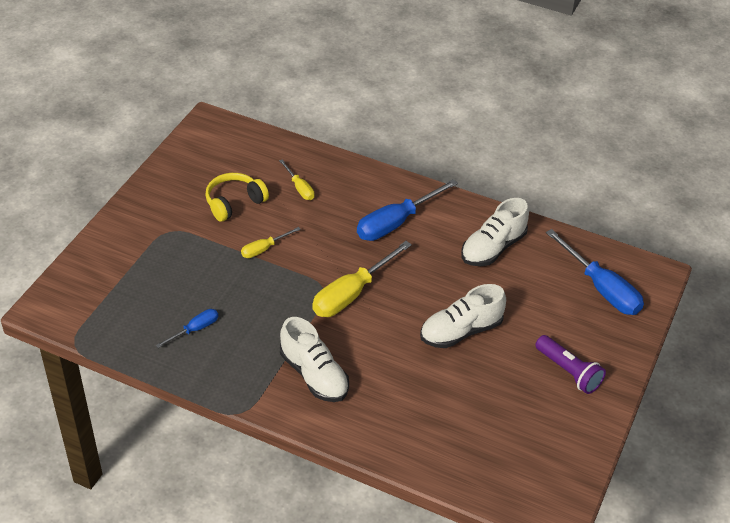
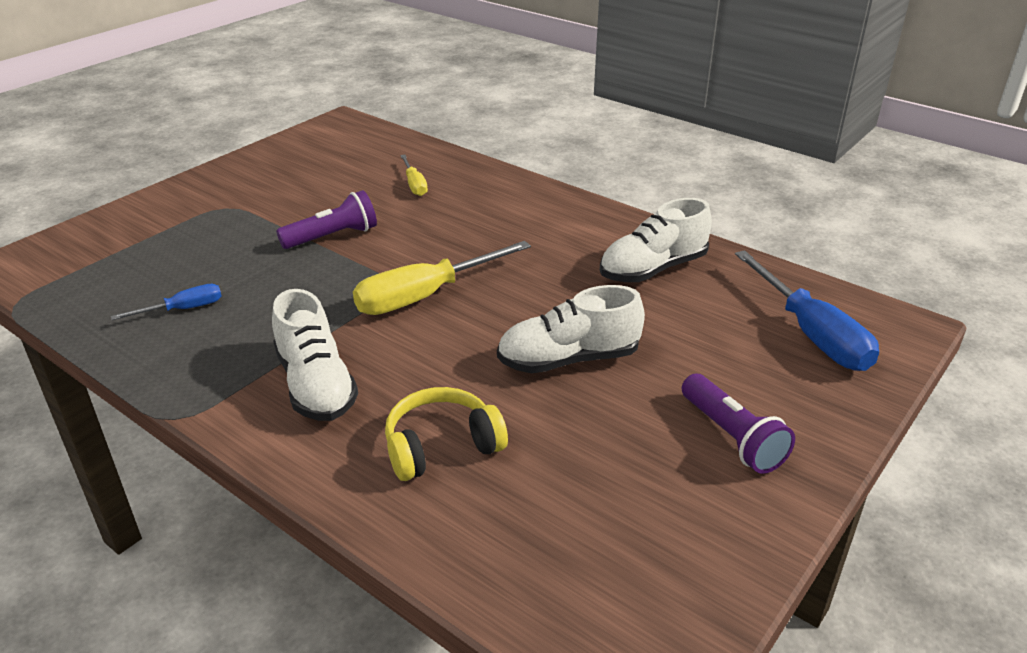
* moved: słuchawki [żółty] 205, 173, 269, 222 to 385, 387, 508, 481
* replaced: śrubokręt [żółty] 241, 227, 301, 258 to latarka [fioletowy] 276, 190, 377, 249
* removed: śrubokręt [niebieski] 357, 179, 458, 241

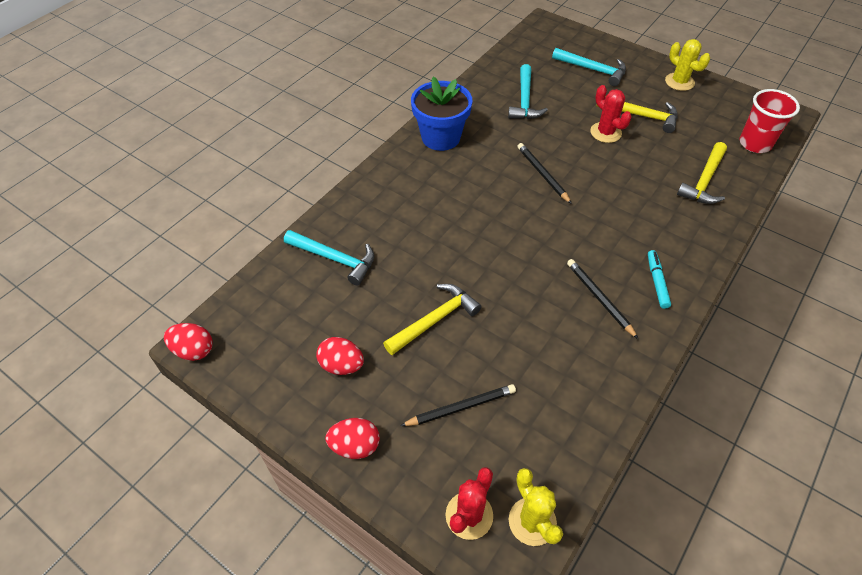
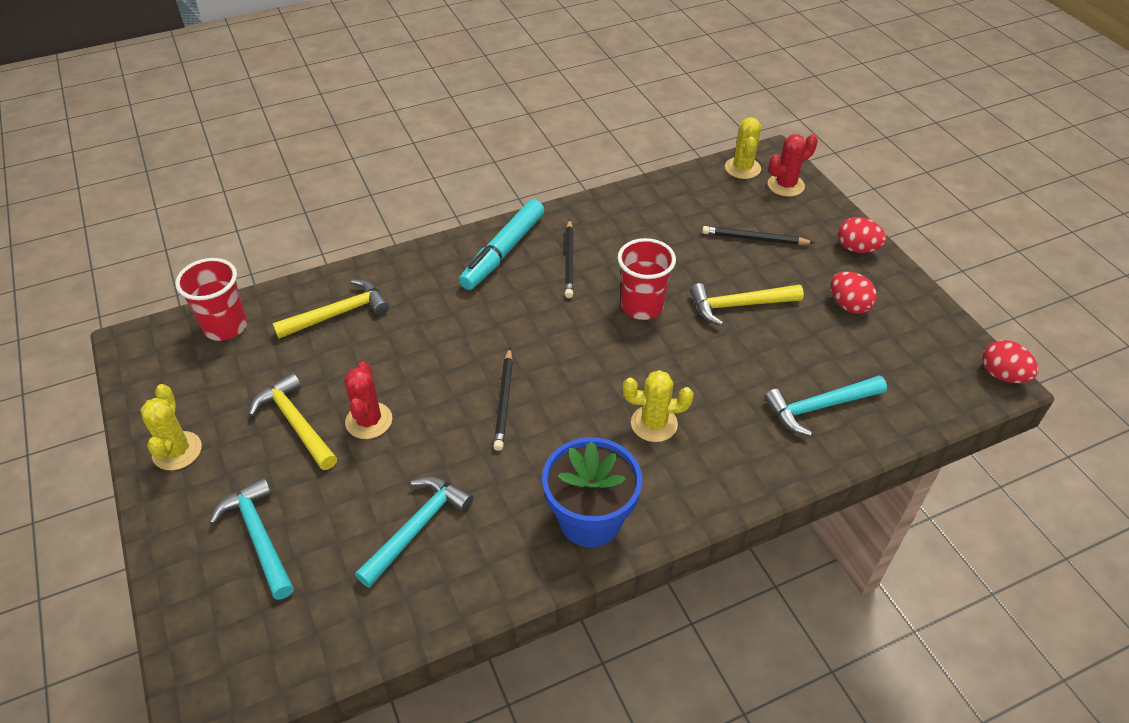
* turned: młotek [turkusowy] 284, 230, 374, 285 = 764, 376, 887, 436 75 degrees counterclockwise
* resized: flamaster [turkusowy] 648, 250, 671, 309 = 459, 199, 544, 290 x1.88
* added: szklanka [czerwony] 618, 238, 676, 320
* added: kaktus [żółty] 623, 370, 694, 442

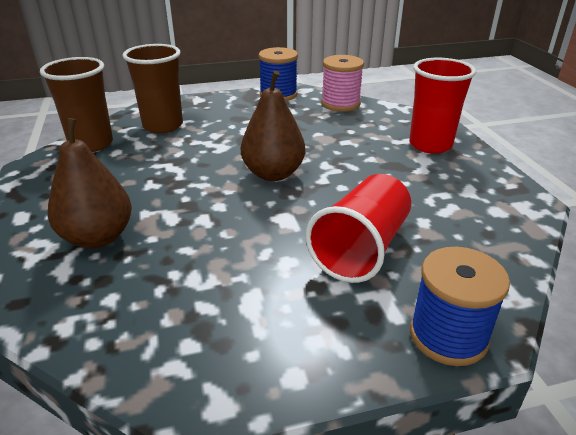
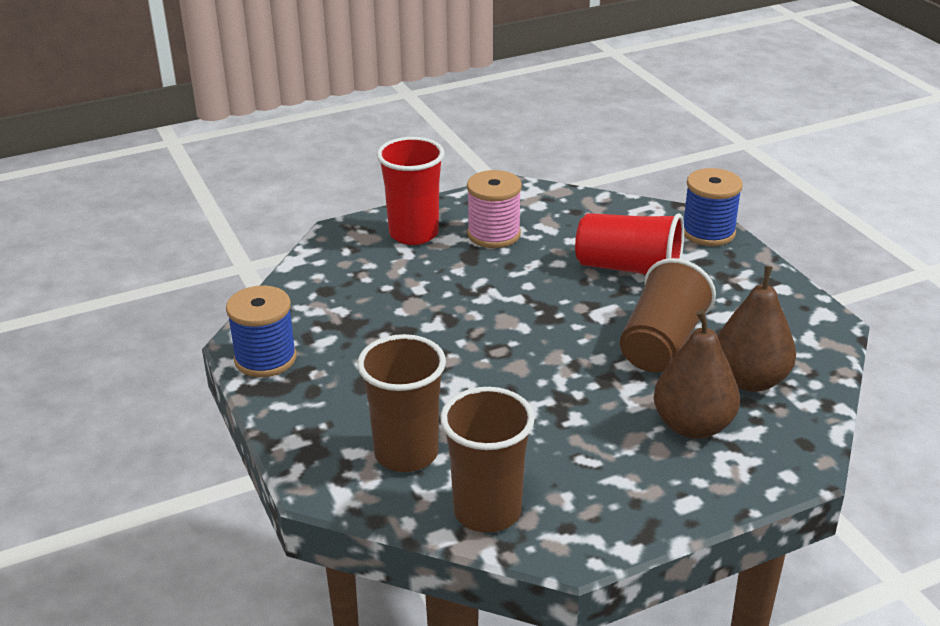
* moved: gruszka [brązowy] 241, 71, 305, 181 to 718, 266, 796, 392
* moved: szpulka [różowy] 321, 55, 364, 111 to 467, 170, 522, 248
* added: szklanka [brązowy] 620, 258, 716, 372

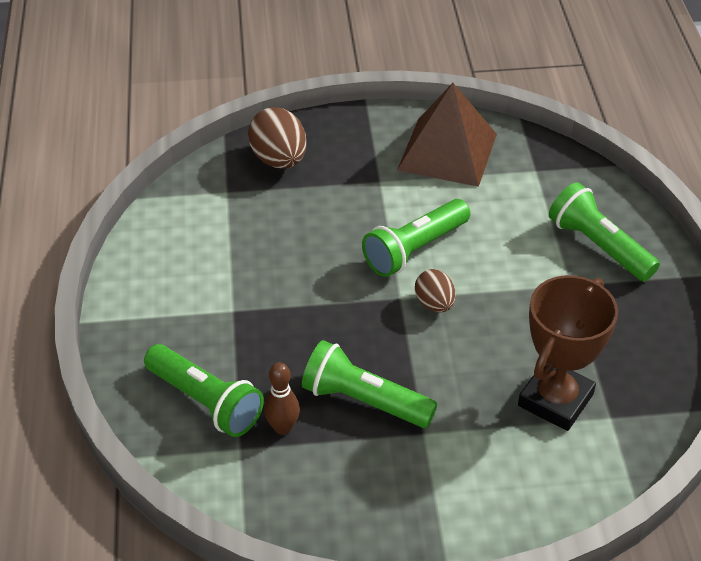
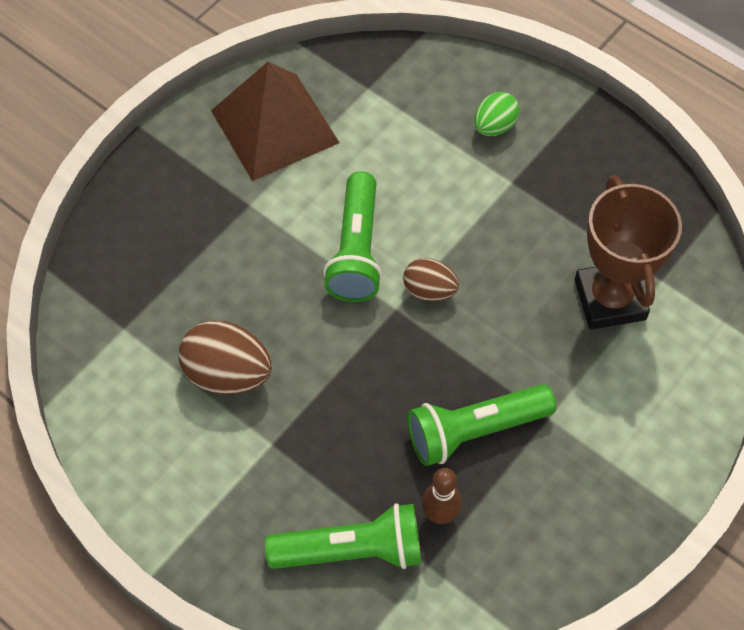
* moved: jajko [brązowy] 248, 107, 307, 169 to 179, 321, 272, 395
* replaced: latarka [zielony] 549, 182, 660, 281 to jajko [zielony] 474, 92, 520, 136

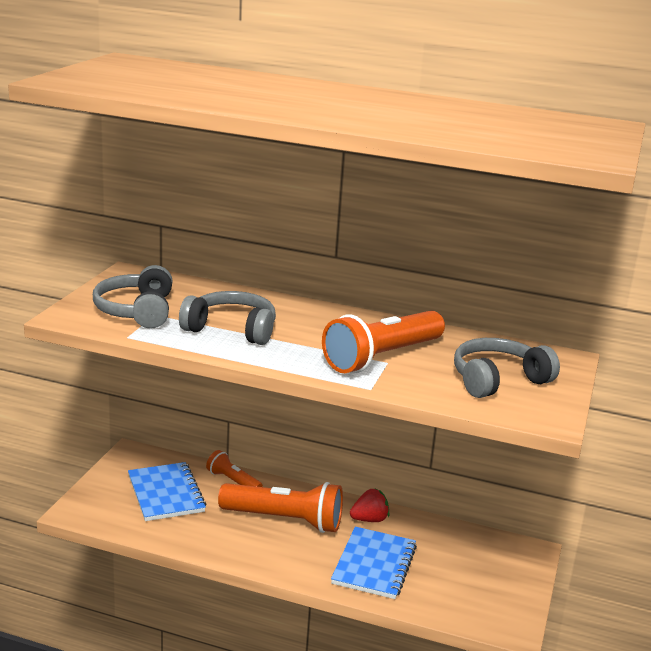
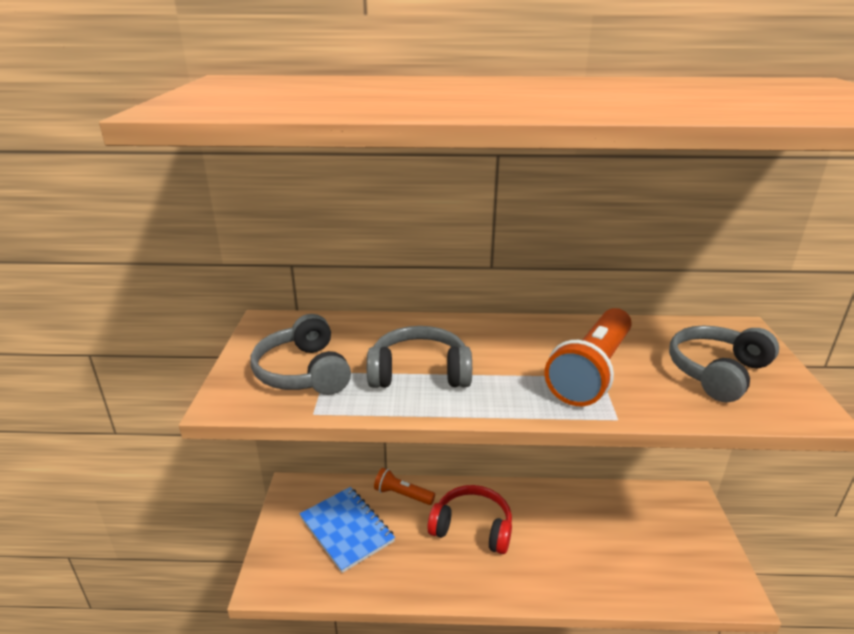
* replaced: latarka [pomarańczowy] 218, 482, 343, 533 to słuchawki [czerwony] 427, 485, 512, 554
* removed: zeszyt [niebieski] 331, 526, 417, 599
* removed: truskawka [czerwony] 350, 489, 389, 522

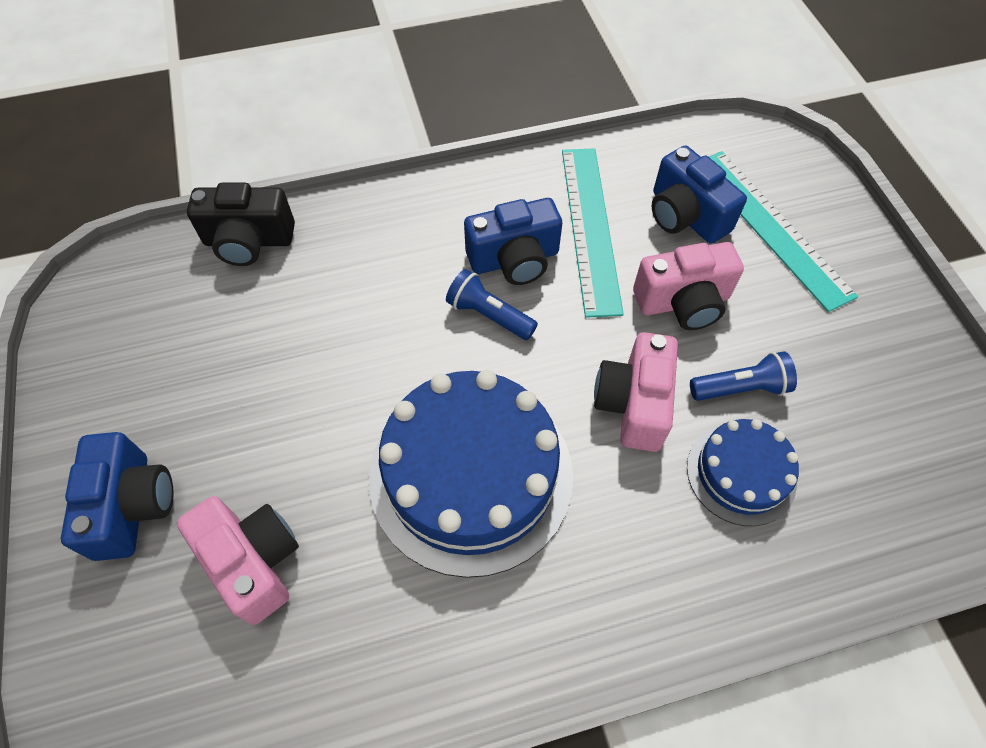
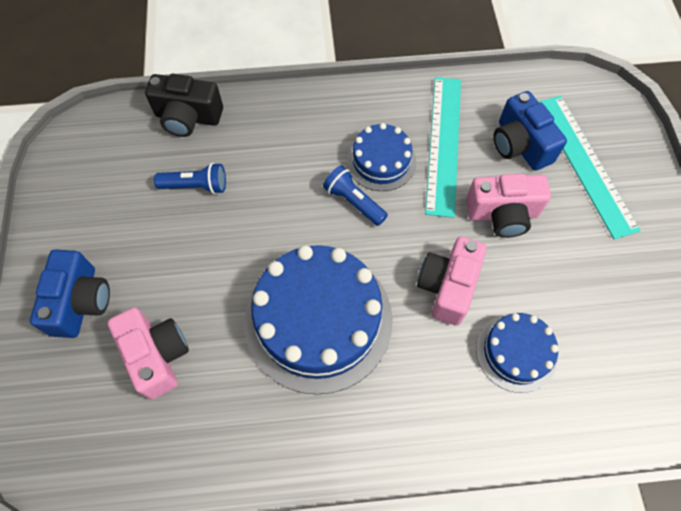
* replaced: aparat fotograficzny [niebieski] 464, 198, 562, 285 to tort [niebieski] 347, 123, 416, 191
* moved: latarka [niebieski] 690, 351, 797, 401 to 154, 163, 226, 194

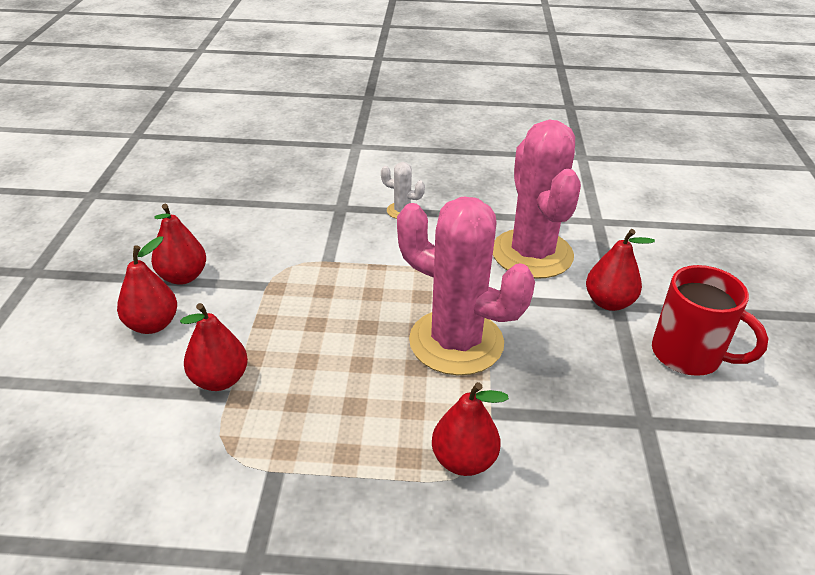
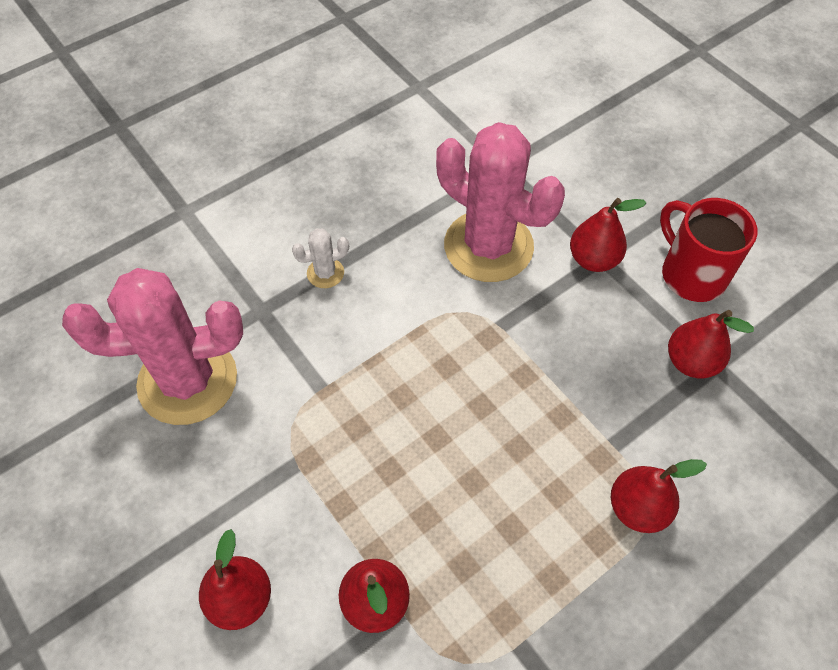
* moved: gruszka [czerwony] 151, 204, 206, 285 to 668, 310, 754, 379
* moved: kaktus [różowy] 397, 197, 535, 375 to 62, 268, 243, 425
* turned: kubek [czerwony] 652, 265, 769, 376 = 660, 198, 757, 302 120 degrees counterclockwise

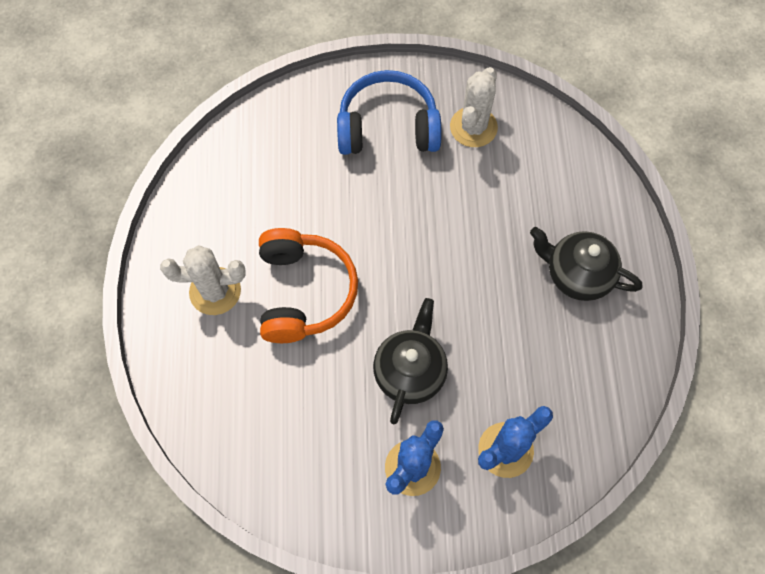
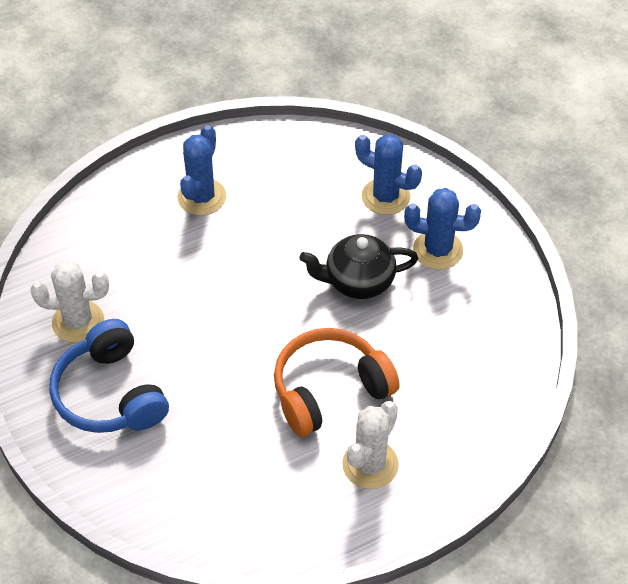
* turned: kaktus [biały] 160, 245, 246, 315 = 342, 401, 399, 489 60 degrees clockwise
* replaced: imbryk [czarny] 530, 227, 642, 301 to kaktus [niebieski] 178, 125, 226, 216

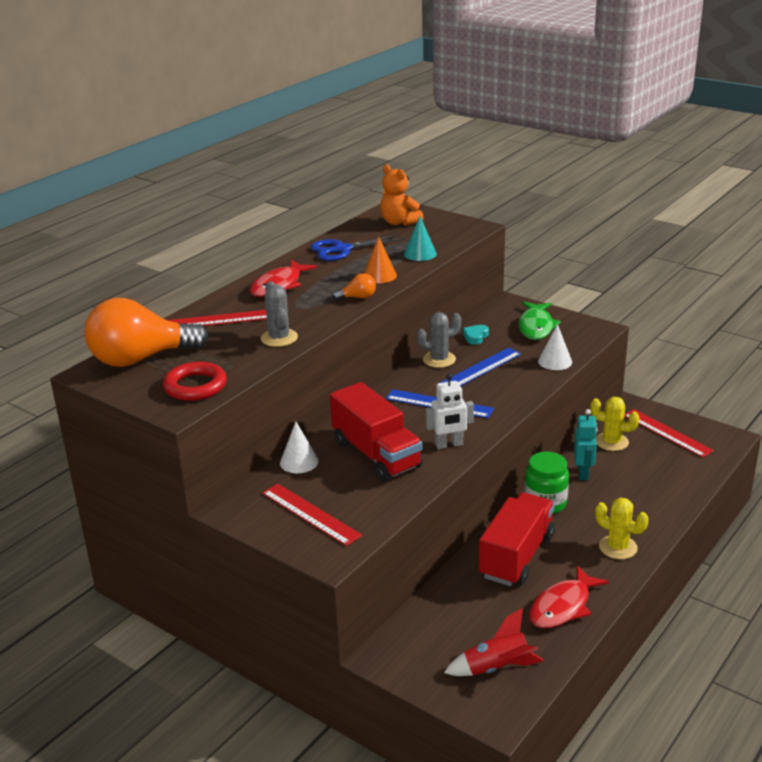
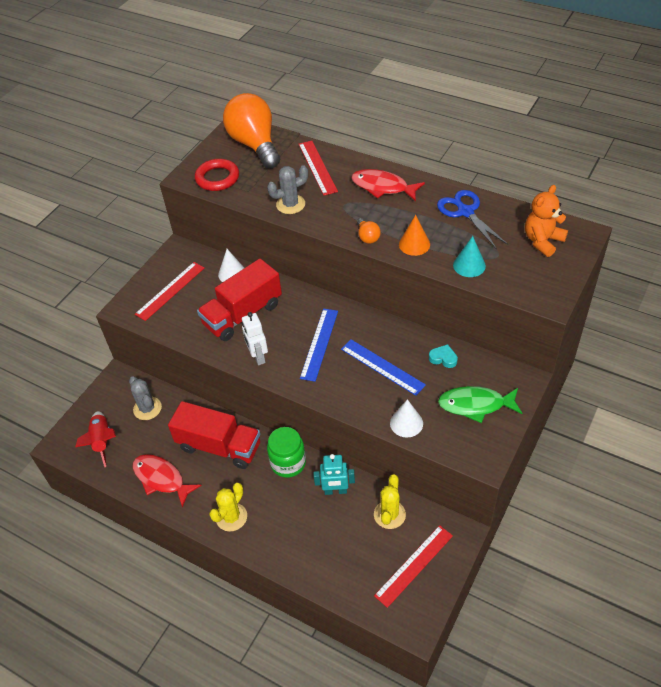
* moved: kaktus [szary] 417, 312, 461, 368 to 129, 376, 162, 420

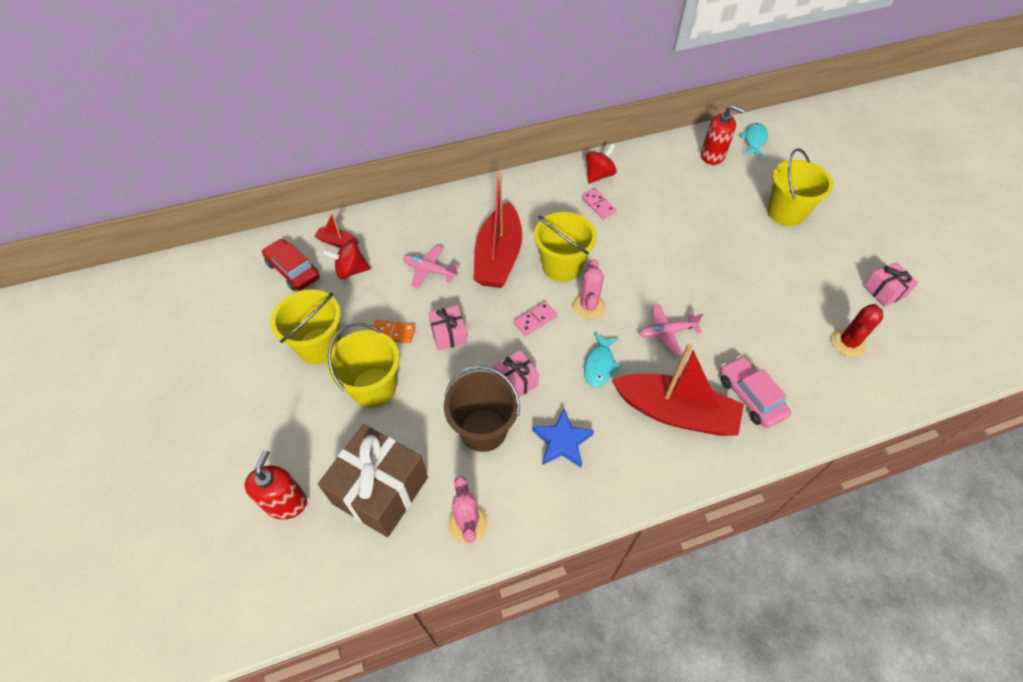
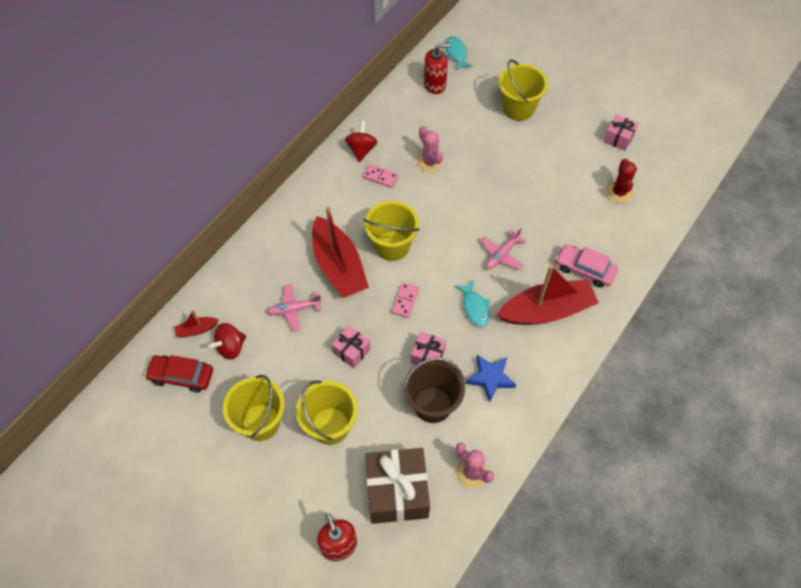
* removed: kostka domina [pomarańczowy] 372, 320, 415, 343
* moved: kaktus [różowy] 572, 259, 605, 319 to 417, 126, 443, 172

